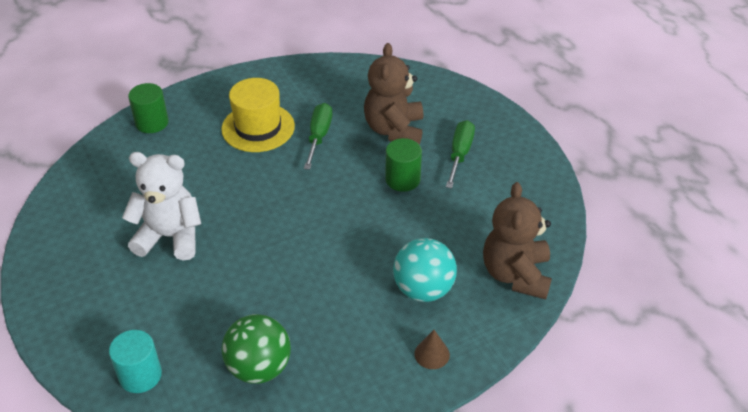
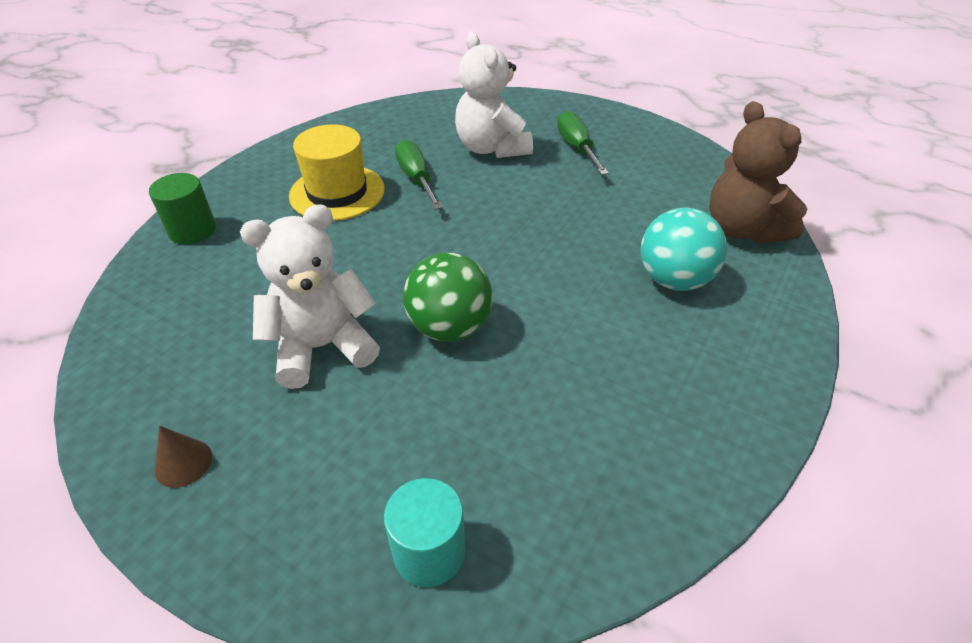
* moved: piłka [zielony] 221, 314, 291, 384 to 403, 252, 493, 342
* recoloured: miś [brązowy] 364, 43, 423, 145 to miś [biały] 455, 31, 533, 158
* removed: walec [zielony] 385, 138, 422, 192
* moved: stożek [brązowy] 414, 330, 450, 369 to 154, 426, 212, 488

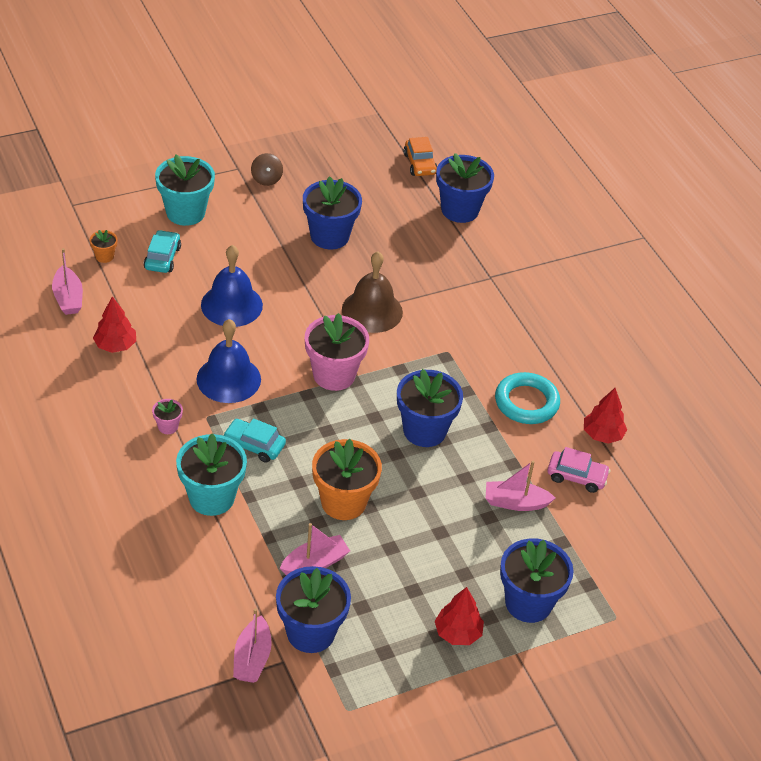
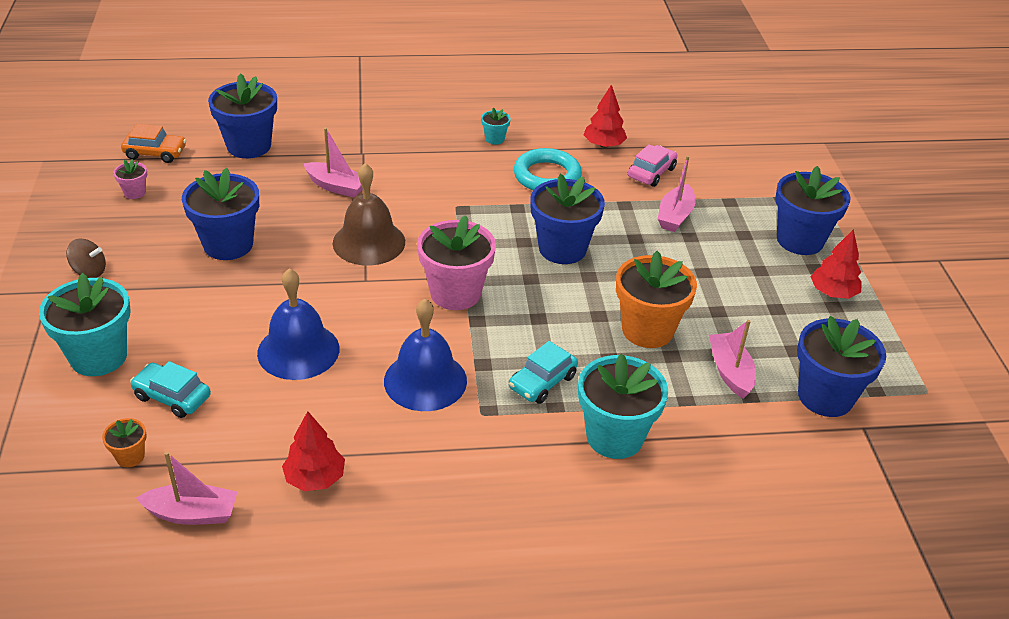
* moved: doniczka [różowy] 152, 399, 183, 434 to 113, 159, 147, 199
* moved: łódka [różowy] 233, 608, 272, 683 to 304, 128, 363, 197
* added: doniczka [turkusowy] 481, 107, 511, 144

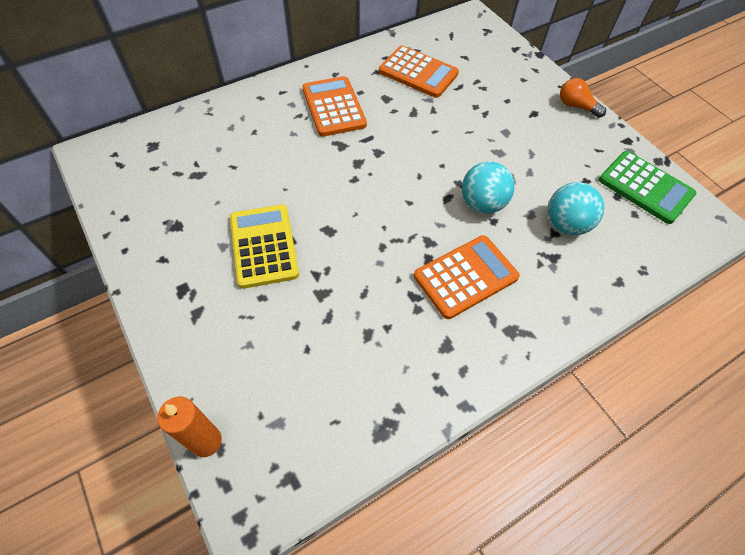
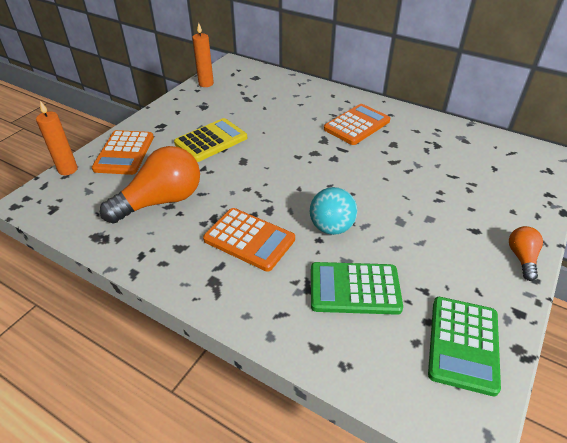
* moved: kalkulator [pomarańczowy] 379, 45, 459, 98 to 92, 130, 154, 175
* replaced: piłka [turkusowy] 548, 182, 604, 235 to kalkulator [zielony] 311, 262, 403, 315
* added: żarówka [pomarańczowy] 100, 146, 200, 224
* added: świeca [pomarańczowy] 192, 23, 214, 87

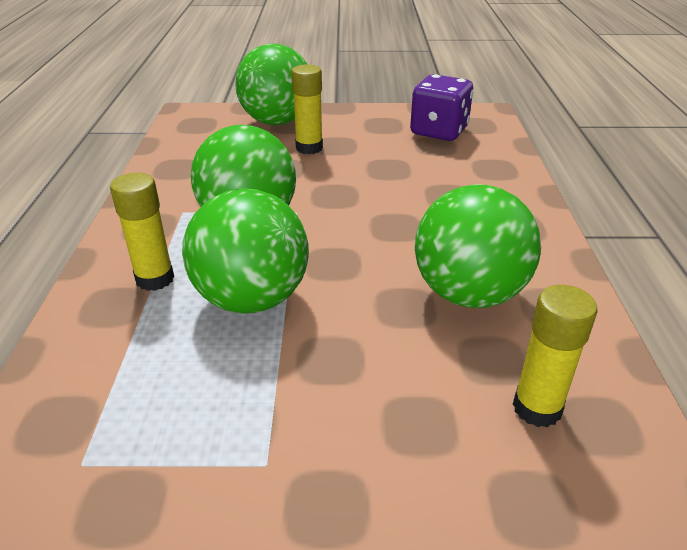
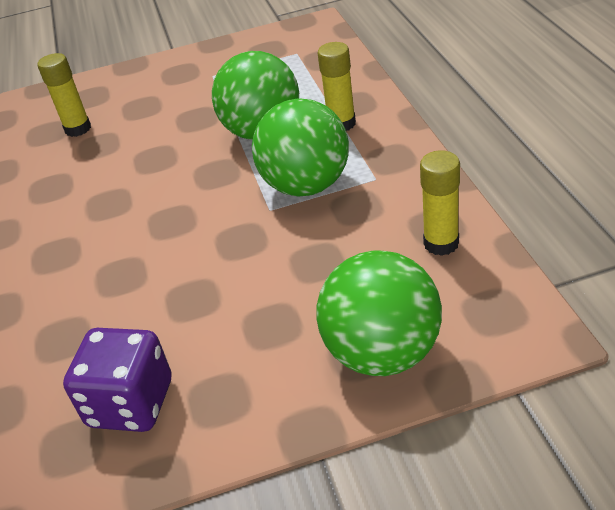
* moved: klej w sztyfcie [żółty] 291, 64, 323, 154 to 420, 150, 460, 256
* removed: piłka [zielony] 415, 184, 541, 308

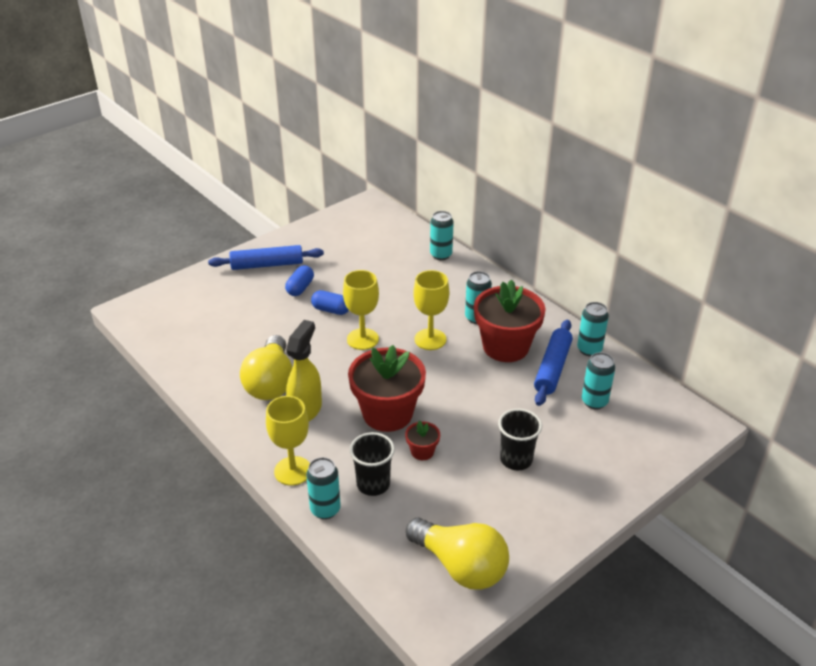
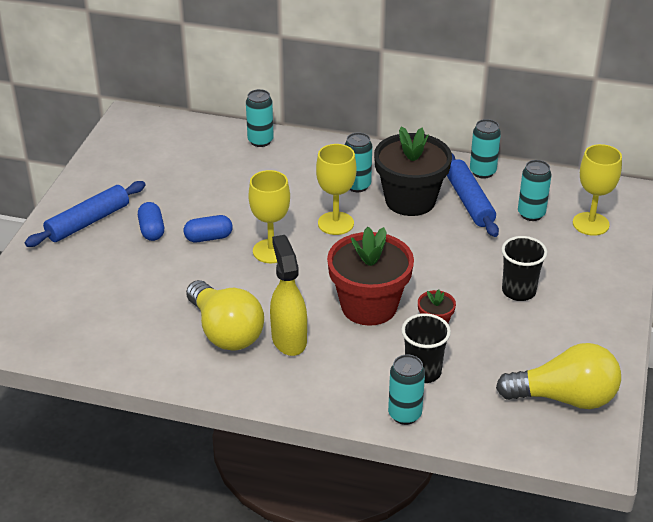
* moved: kielich [żółty] 266, 396, 310, 486 to 573, 144, 622, 236
* recoloured: doniczka [czerwony] 474, 279, 545, 362 to doniczka [czarny] 374, 126, 452, 216

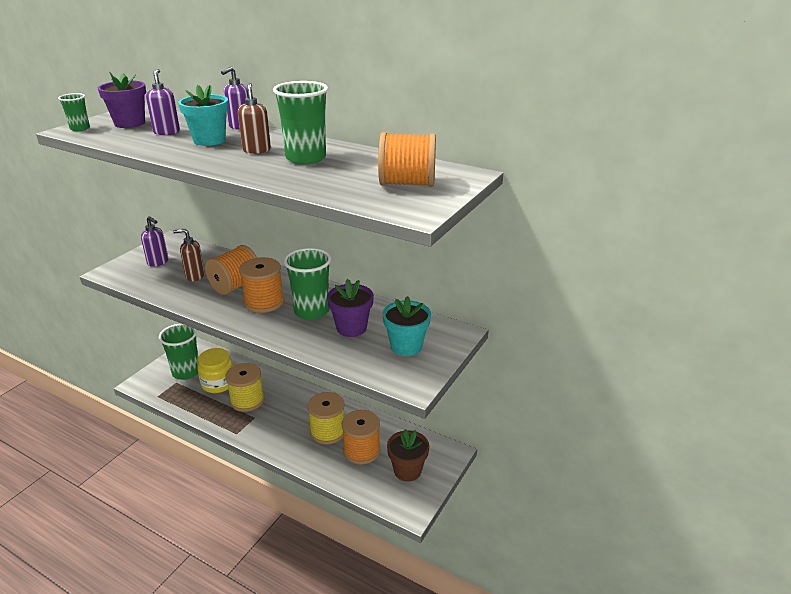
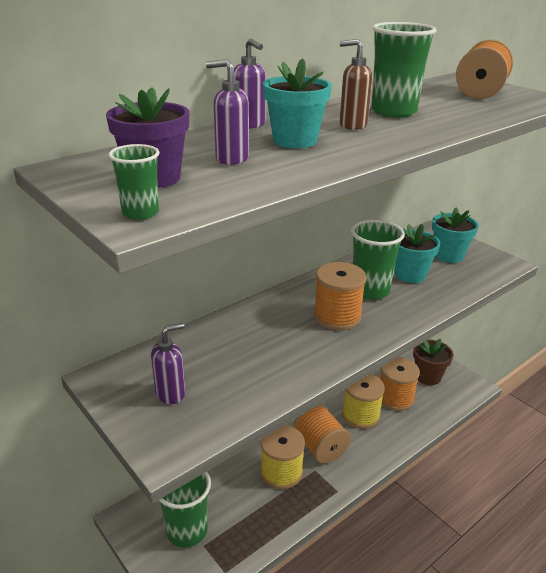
* removed: dozownik mydła [brązowy] 173, 229, 205, 281
* removed: słoik [żółty] 197, 348, 233, 393
* moved: szpulka [pomarańczowy] 205, 245, 257, 295 to 293, 404, 351, 464
* recoloured: doniczka [fioletowy] 327, 279, 374, 337 to doniczka [turkusowy] 395, 224, 440, 283

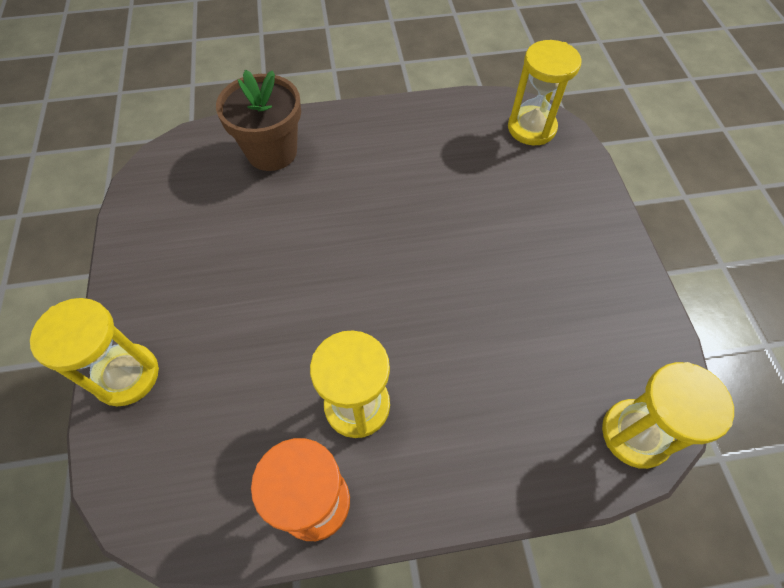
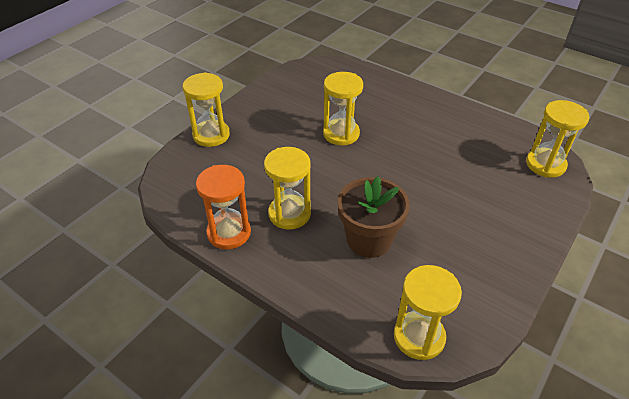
* moved: doniczka [brązowy] 216, 70, 301, 171 to 338, 176, 410, 258
* added: klepsydra [żółty] 323, 72, 363, 145

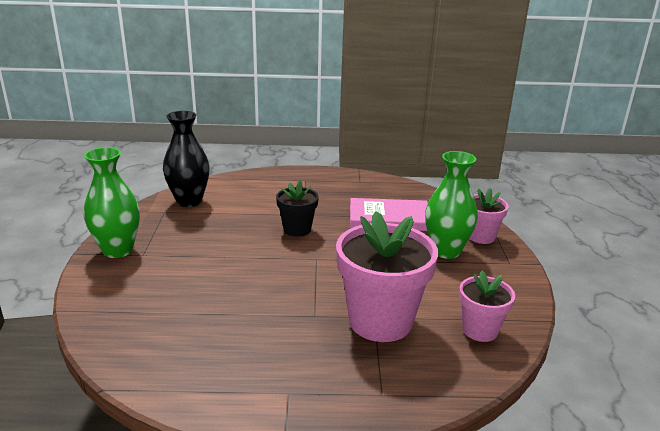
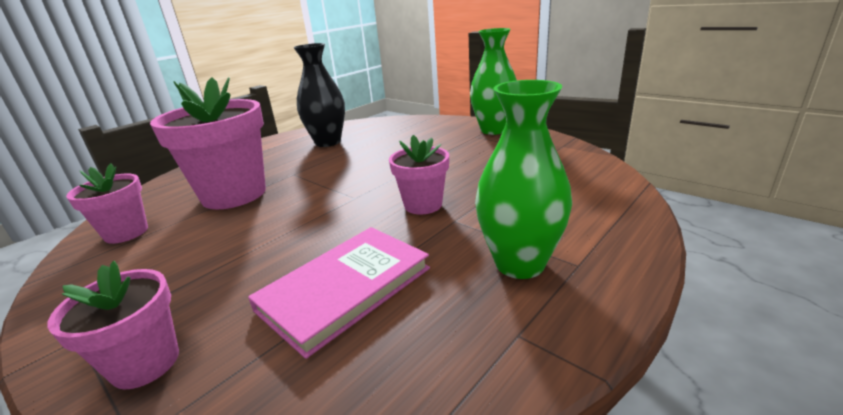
* moved: wazon [czarny] 163, 111, 210, 207 to 293, 43, 345, 147
* recoloured: doniczka [czarny] 276, 180, 319, 237 to doniczka [różowy] 389, 135, 449, 215
* moved: wazon [zielony] 425, 151, 478, 259 to 475, 80, 572, 279

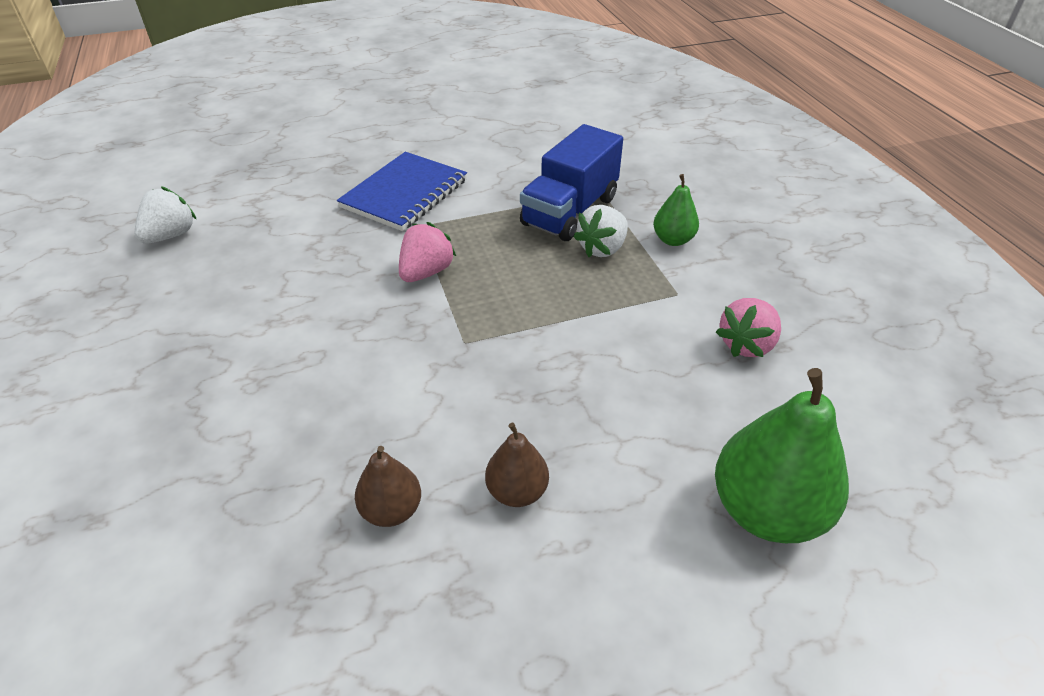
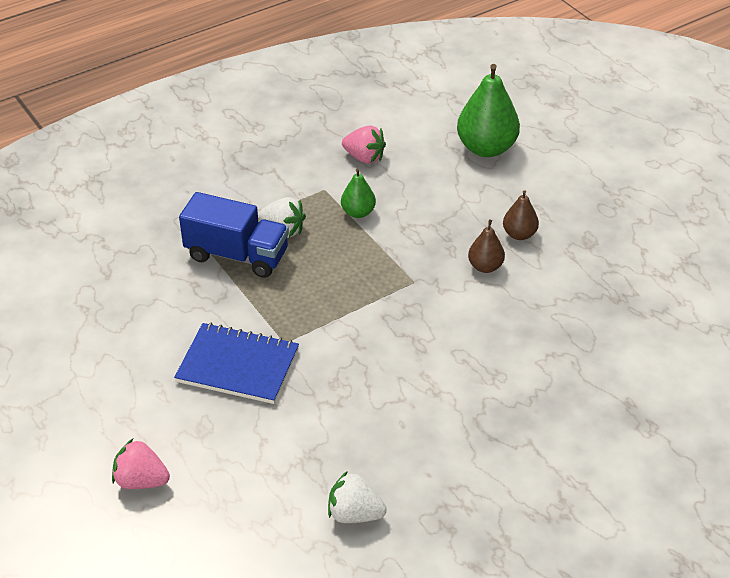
* moved: gruszka [brązowy] 355, 446, 421, 527 to 468, 220, 505, 273
* moved: truskawka [różowy] 399, 222, 456, 282 to 112, 439, 170, 489
* moved: gruszka [zielony] 653, 174, 699, 246 to 341, 169, 376, 218

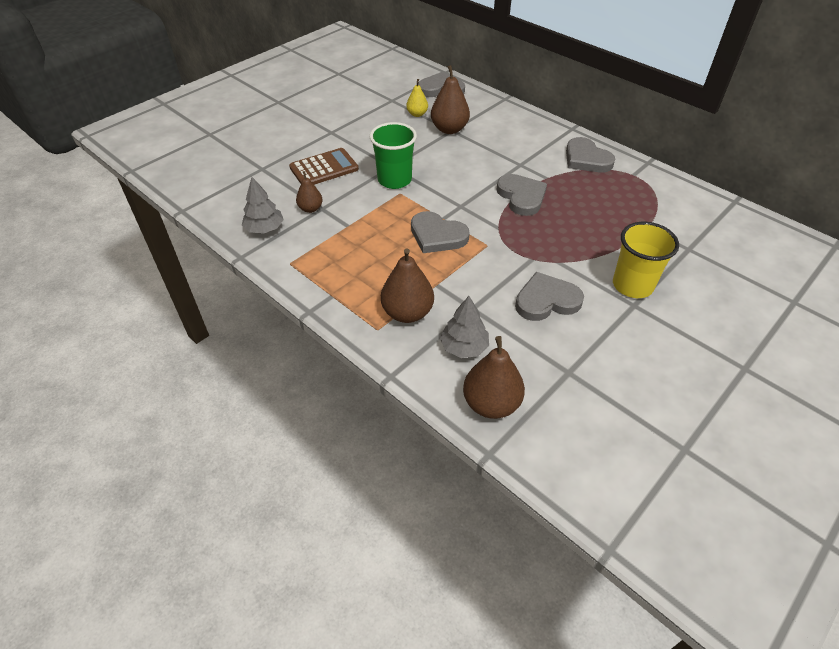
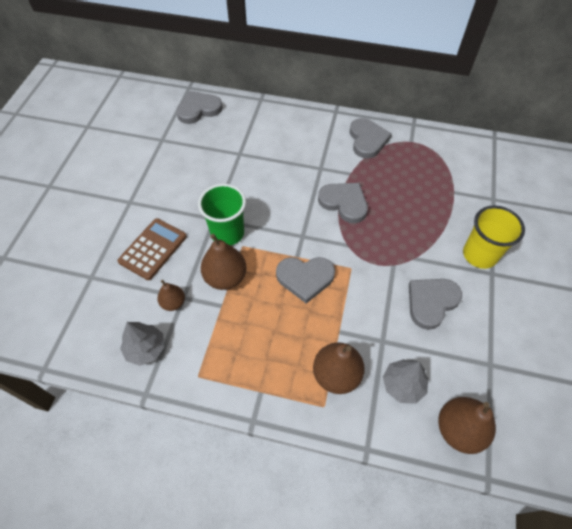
* removed: gruszka [żółty] 406, 79, 428, 117
* moved: gruszka [brązowy] 431, 65, 470, 134 to 201, 234, 247, 290
* turned: serce [szary] 566, 137, 615, 172 = 350, 118, 392, 159 120 degrees counterclockwise

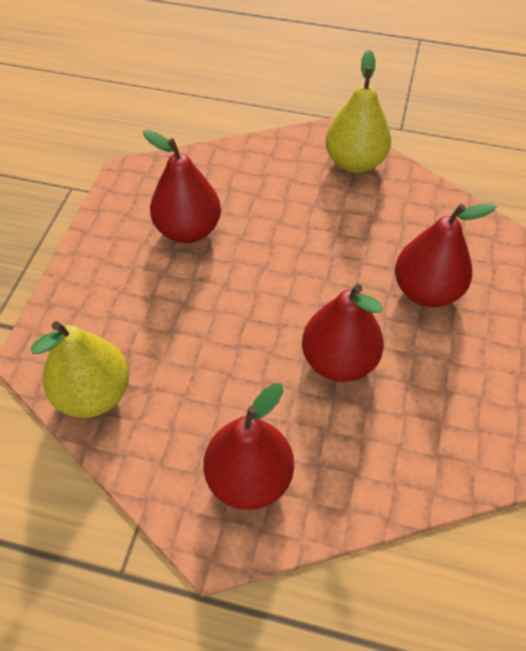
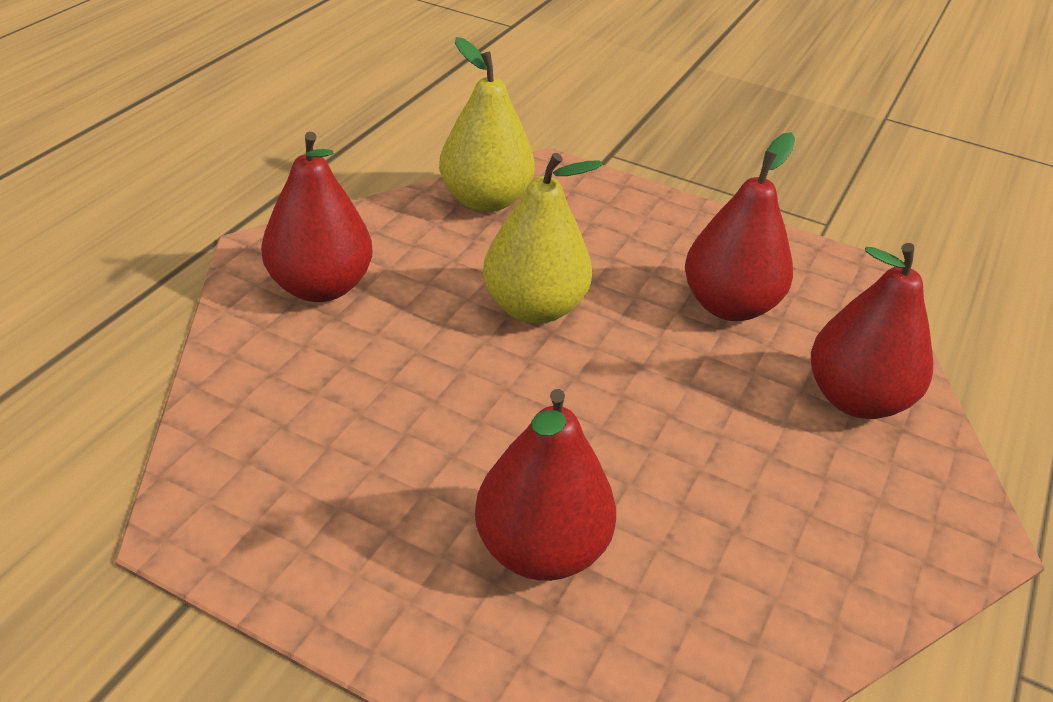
* moved: gruszka [czerwony] 302, 284, 384, 382 to 811, 243, 933, 419
* moved: gruszka [żółty] 326, 50, 391, 173 to 483, 153, 603, 324

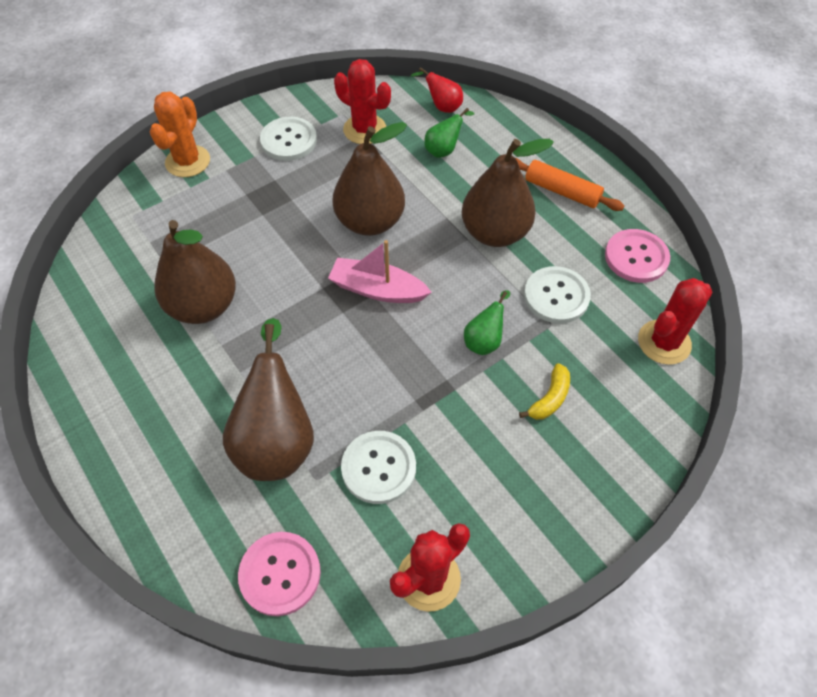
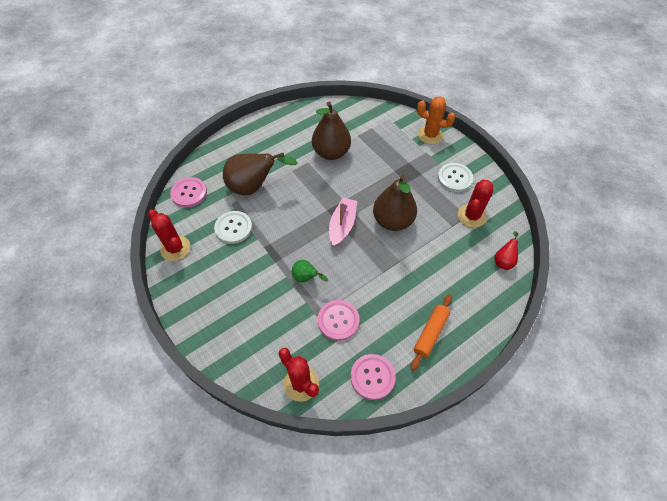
* removed: gruszka [zielony] 424, 108, 474, 158
* removed: gruszka [brązowy] 462, 139, 554, 247
* removed: banan [żółty] 519, 363, 570, 420
* recoloured: guzik [biały] 524, 266, 591, 324 to guzik [różowy] 318, 300, 360, 341

